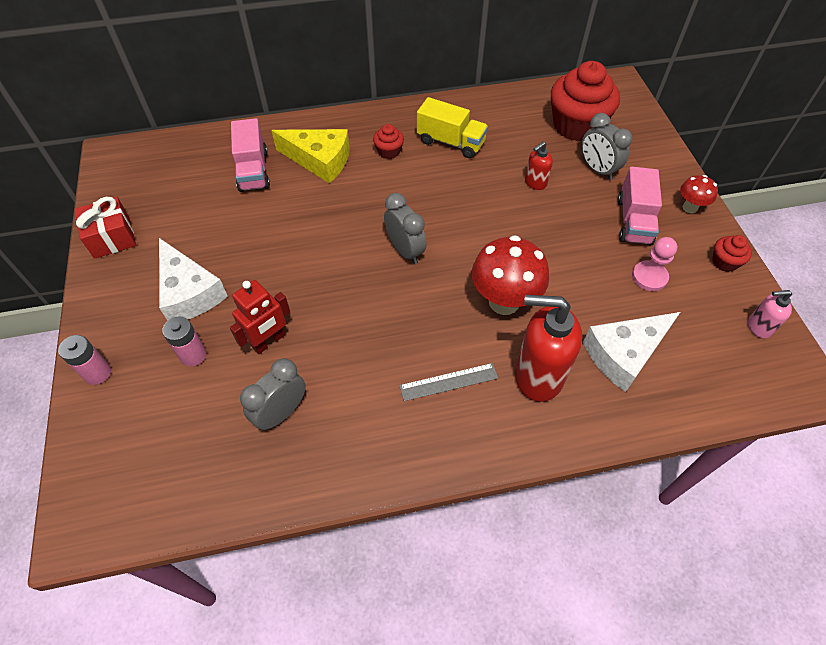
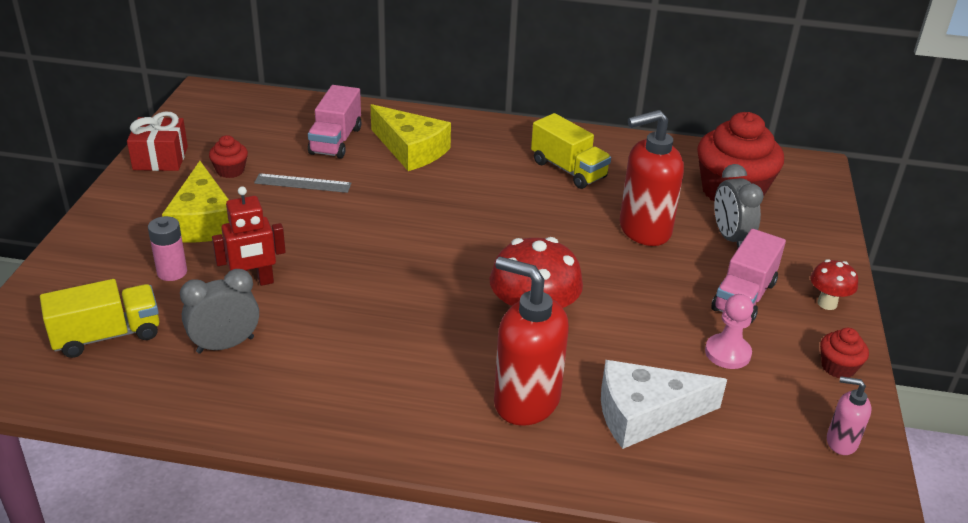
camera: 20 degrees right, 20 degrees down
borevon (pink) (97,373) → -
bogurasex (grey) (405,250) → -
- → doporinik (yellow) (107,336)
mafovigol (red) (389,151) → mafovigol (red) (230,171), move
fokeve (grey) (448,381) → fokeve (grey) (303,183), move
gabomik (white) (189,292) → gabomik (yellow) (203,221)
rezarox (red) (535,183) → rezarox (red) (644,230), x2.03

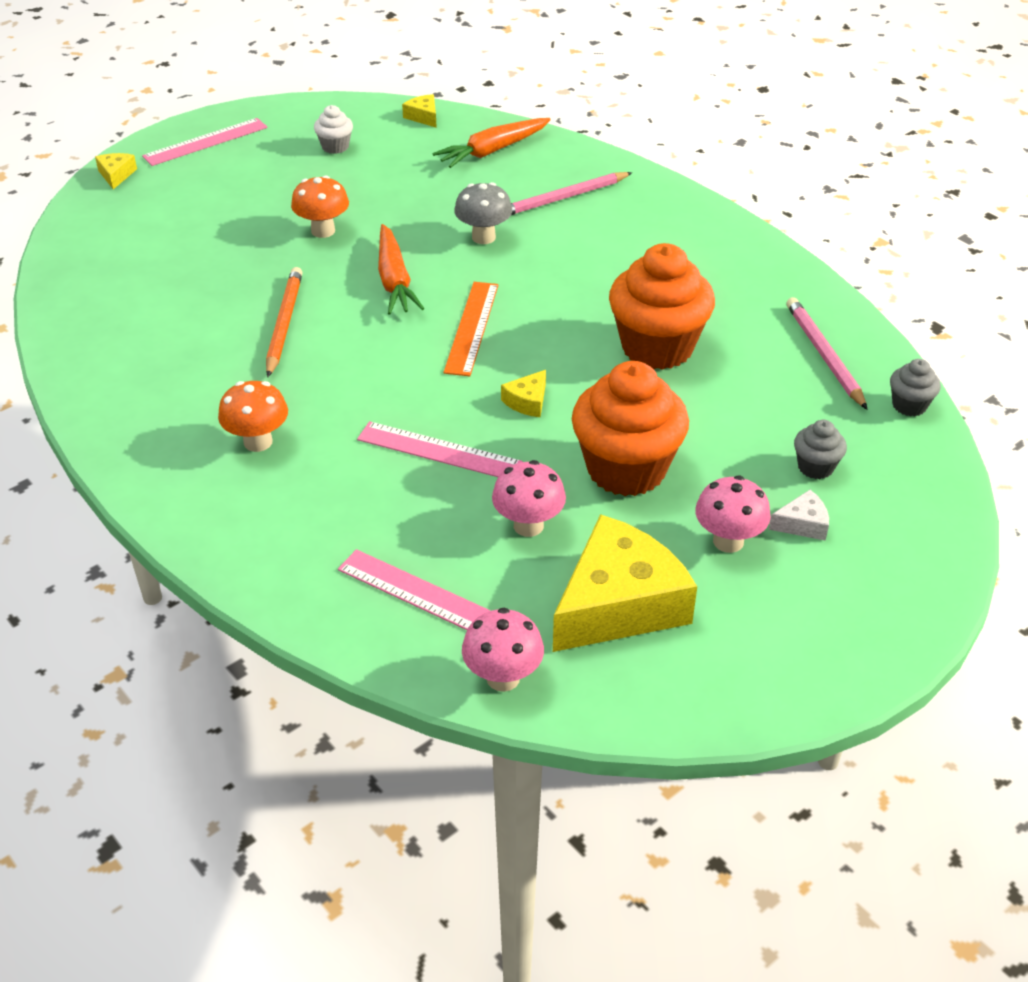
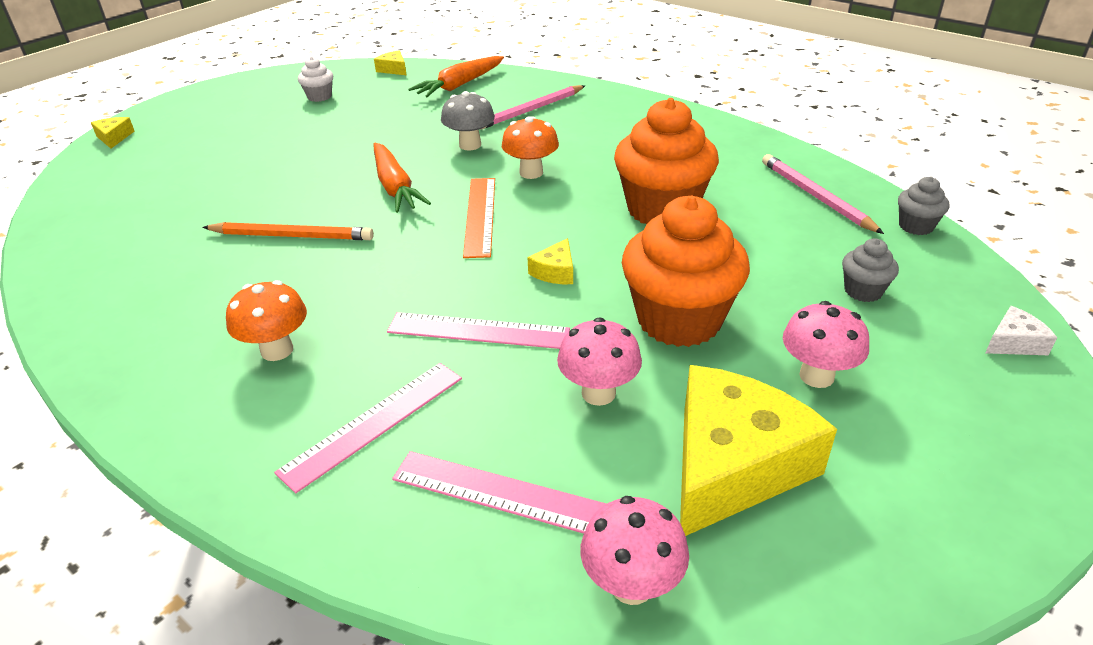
camera: 10 degrees left, 5 degrees down
fokeve (pink) (205,142) → fokeve (pink) (373,423), move
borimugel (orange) (323,231) → borimugel (orange) (531,173), move
gabomik (white) (802,524) → gabomik (white) (1014,342), move
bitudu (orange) (284,324) → bitudu (orange) (291,236), 105 degrees clockwise

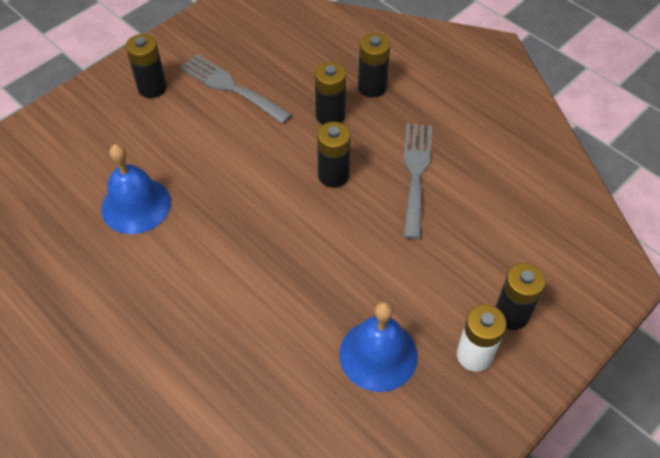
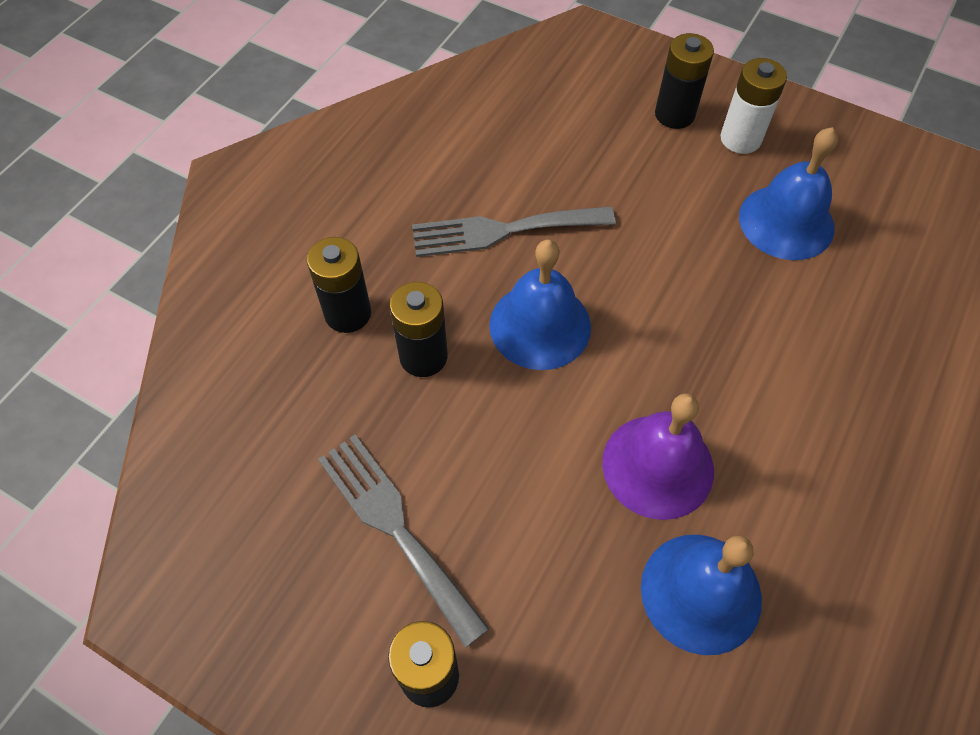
camera: 105 degrees left, 5 degrees up
- → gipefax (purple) (658,466)
borevon (black) (333,175) → gipefax (blue) (540,325)
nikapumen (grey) (231,87) → nikapumen (grey) (395,528), 120 degrees clockwise

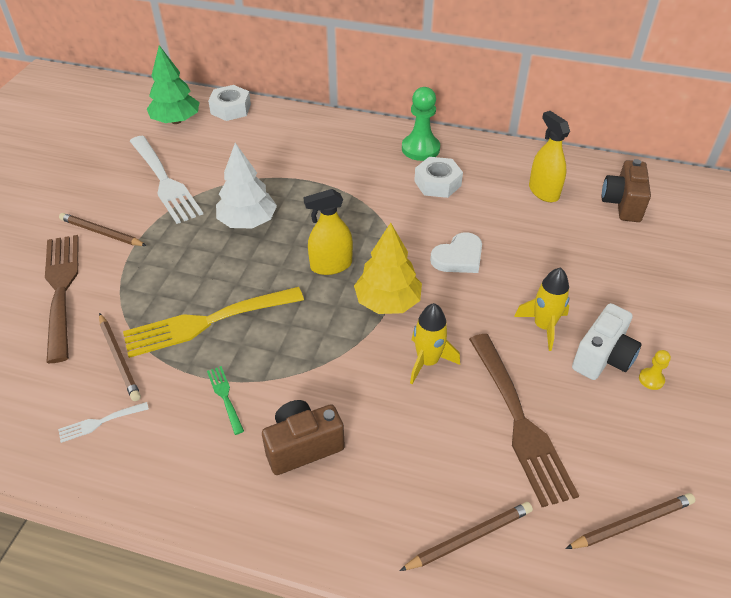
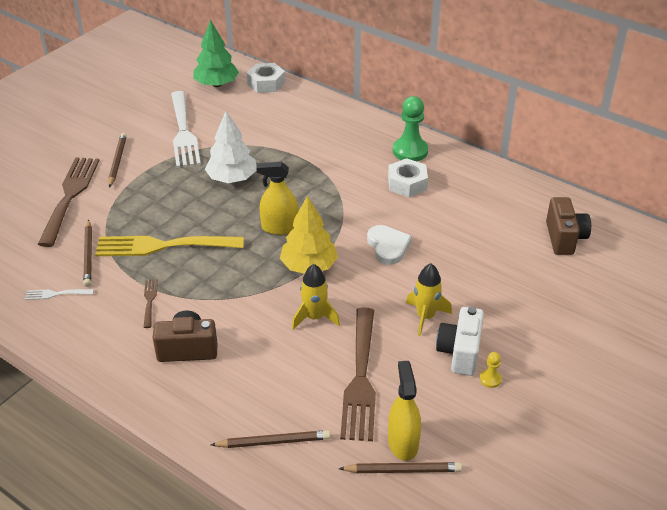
camera: 20 degrees right, 5 degrees down
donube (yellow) (543,192) → donube (yellow) (403,443), move
nikapumen (green) (225,397) → nikapumen (brown) (149,301)
bitudu (brown) (101,233) → bitudu (brown) (117,161), 45 degrees clockwise
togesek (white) (458,257) → togesek (white) (388,246), 90 degrees counterclockwise
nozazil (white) (602,358) → nozazil (white) (460,352), 135 degrees clockwise
nozazil (brown) (622,204) → nozazil (brown) (564,238), 150 degrees clockwise

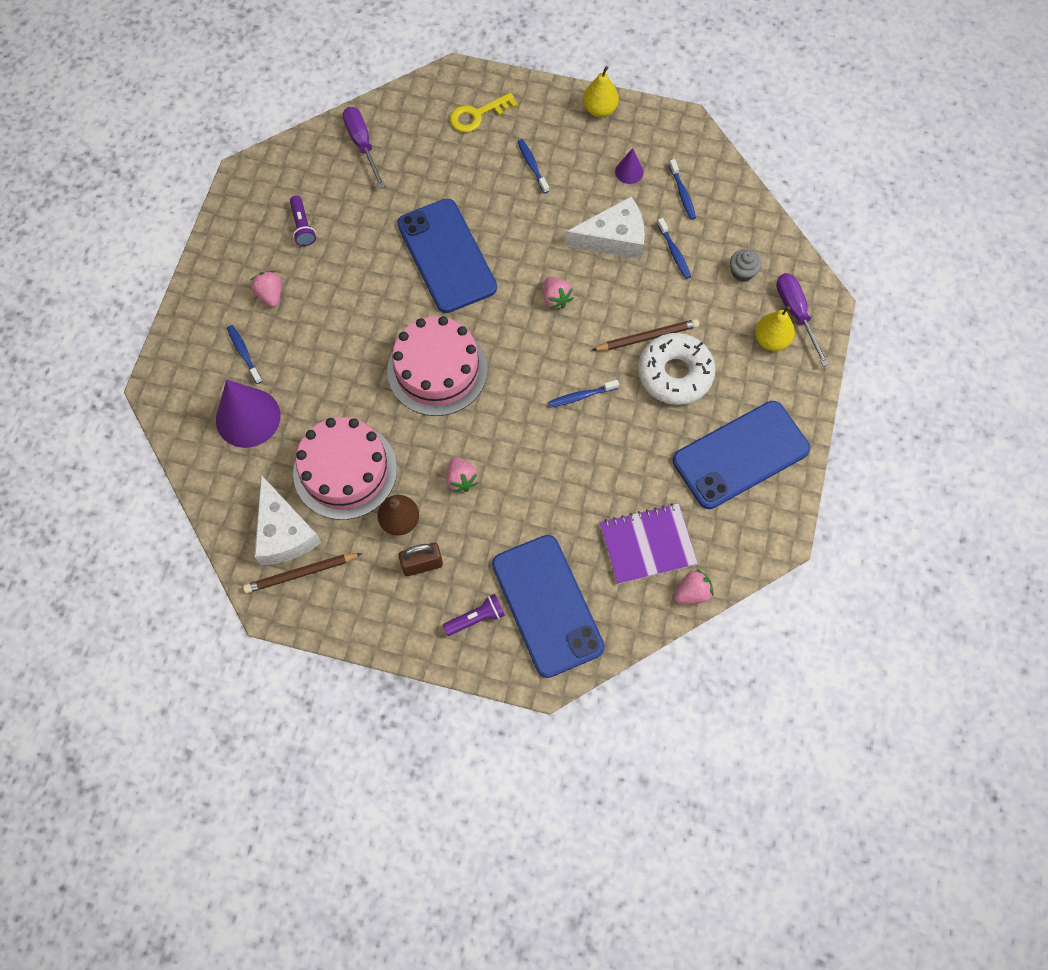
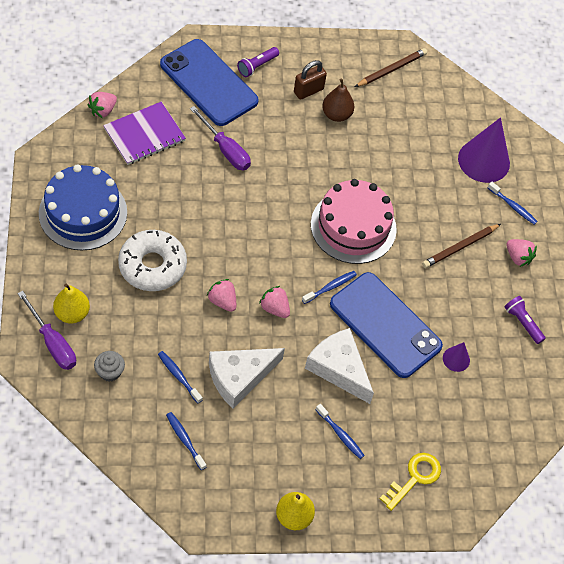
camera: 155 degrees right, 10 degrees down
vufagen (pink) (345,470) → -
gabomik (white) (283,532) → gabomik (white) (339,368), move
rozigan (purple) (362,144) → rozigan (purple) (225,150), move
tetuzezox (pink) (461,479) → tetuzezox (pink) (222,301), move
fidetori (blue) (581,396) → fidetori (blue) (330,287), move
bitudu (brown) (647,337) → bitudu (brown) (460,247), move
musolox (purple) (629,172) → musolox (purple) (456,359), move
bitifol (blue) (740,455) → vufagen (blue) (83,213)

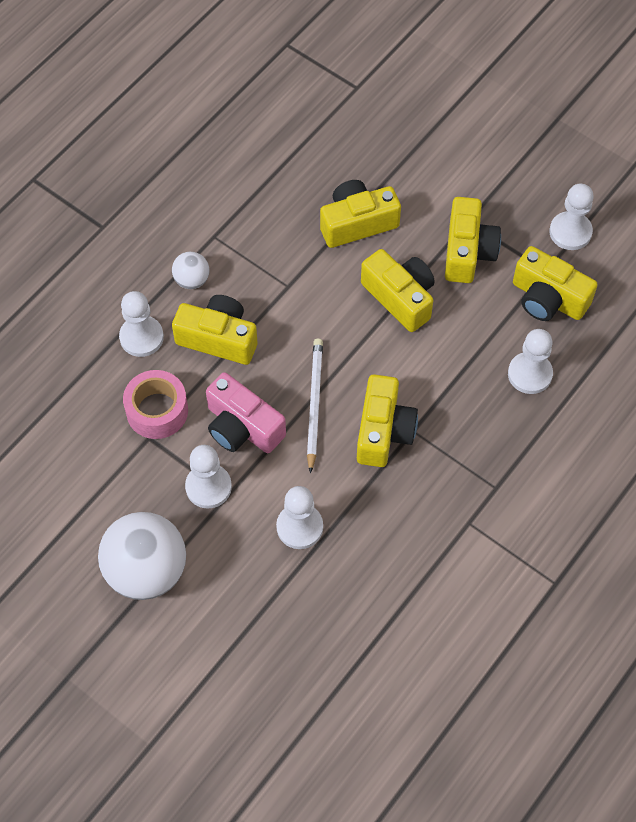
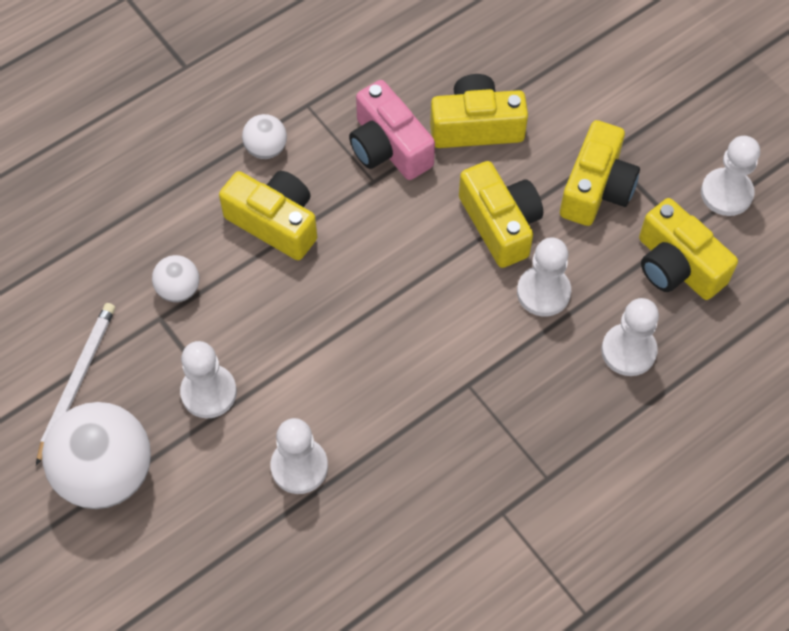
camera: 15 degrees right, 0 degrees up
nozazil (yellow) (383,431) → -
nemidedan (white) (141,337) → nemidedan (white) (543,292), move
nozazil (pink) (242,427) → nozazil (pink) (388,147), move
bitudu (white) (314,404) → bitudu (white) (77,382), move
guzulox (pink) (157,411) → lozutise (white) (179,289)

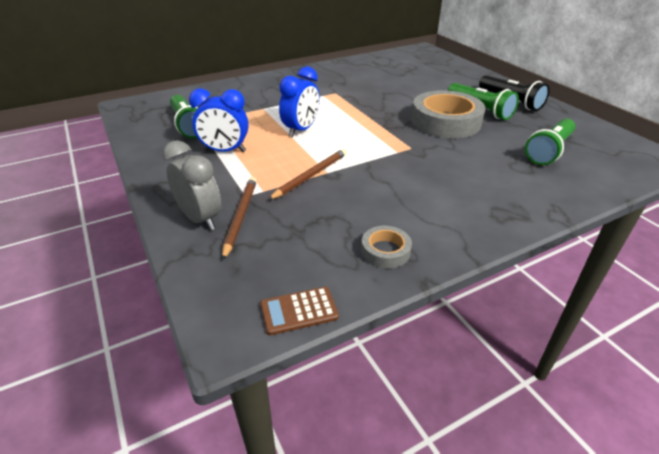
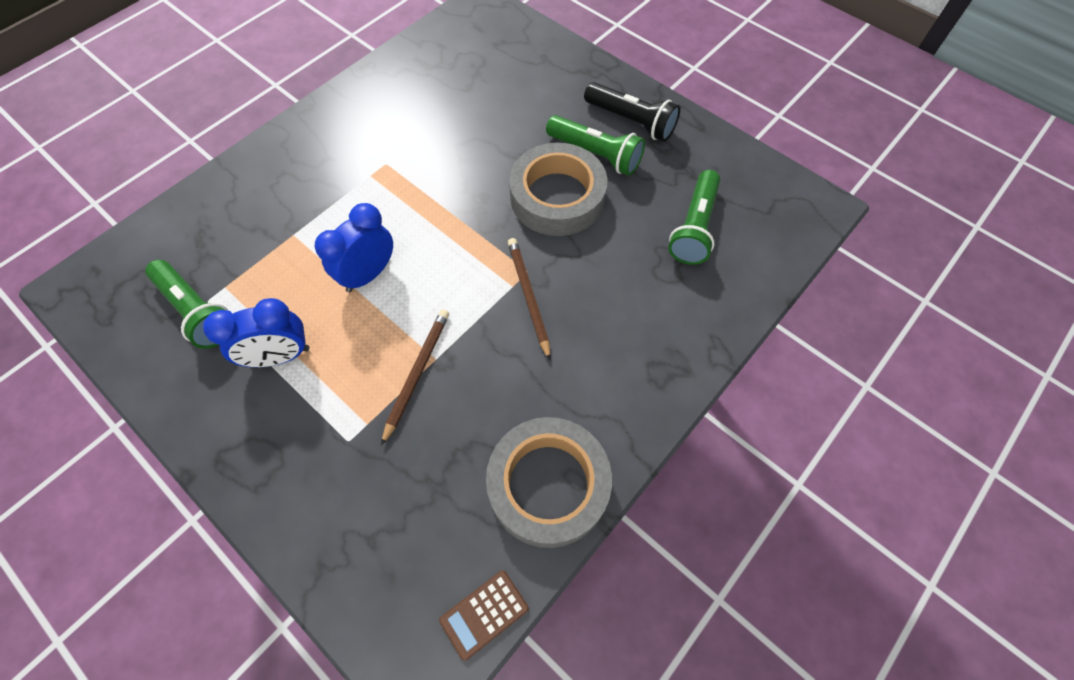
camera: 20 degrees left, 25 degrees up
bogurasex (grey) (200,219) → -
bitudu (brown) (240,217) → bitudu (brown) (528,297), move
bogurasex (blue) (301,130) → bogurasex (blue) (368,274), 150 degrees counterclockwise
guzulox (grey) (385,251) → guzulox (grey) (548,484), x2.10

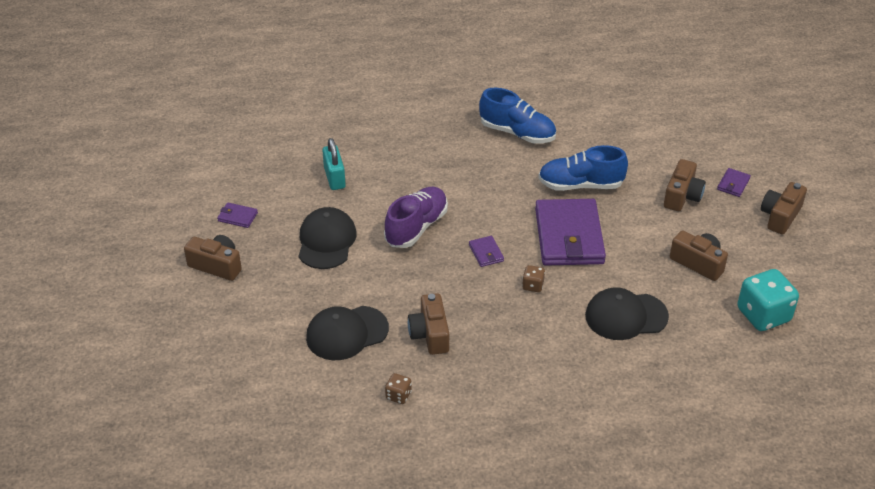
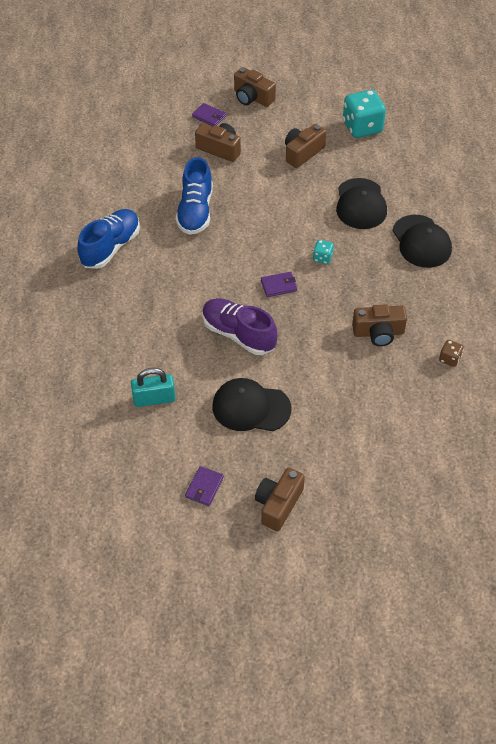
camera: 85 degrees left, 10 degrees up
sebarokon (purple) (569,236) → -
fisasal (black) (346,333) → fisasal (black) (421,242), move
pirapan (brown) (533,286) → pirapan (turquoise) (322,258)

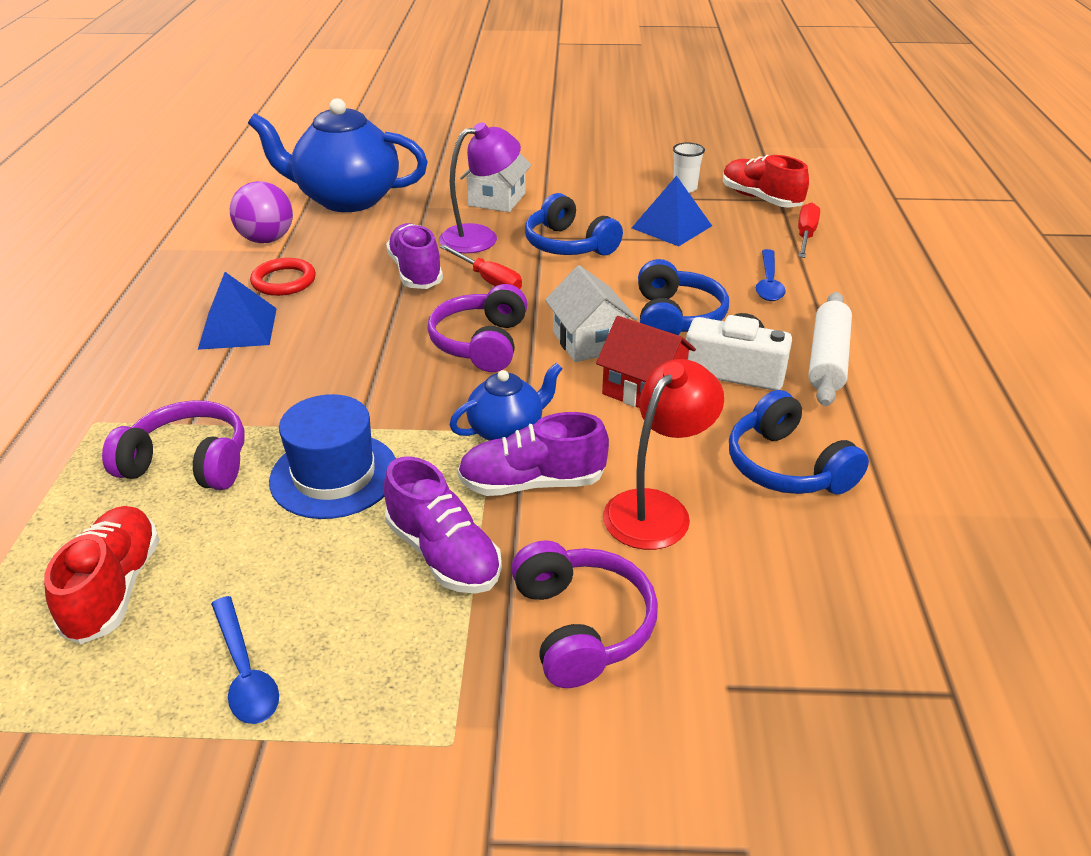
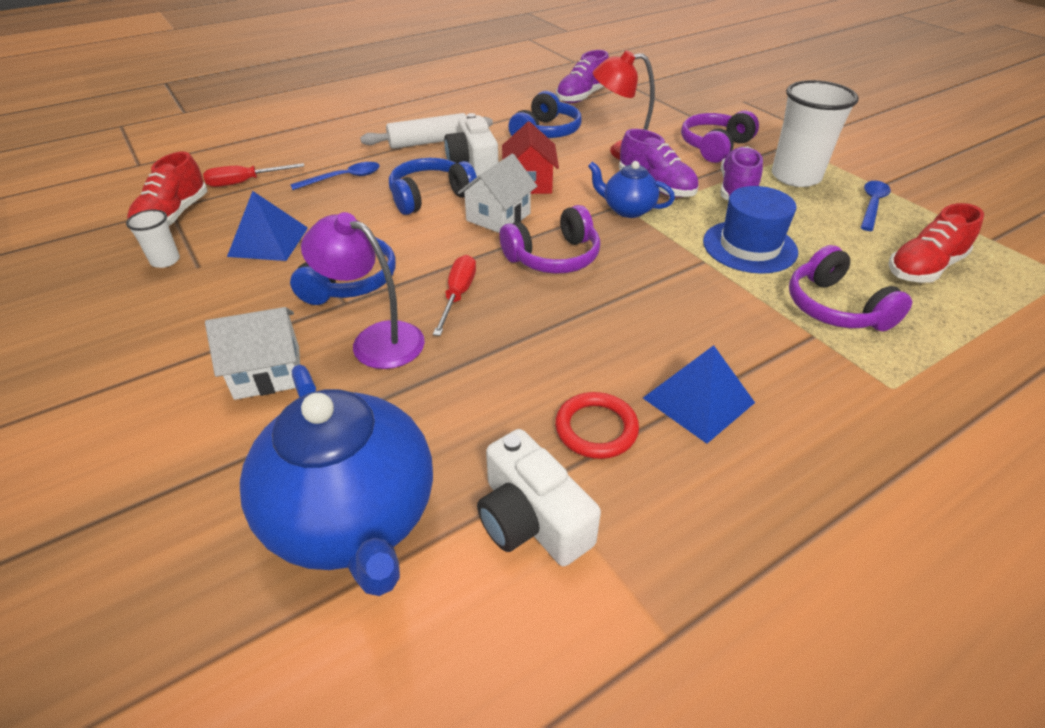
camera: 125 degrees left, 5 degrees up
- → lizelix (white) (795,177)
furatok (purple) (416,272) → furatok (purple) (582,96), move
lozutise (purple) (267,240) → nozazil (white) (531,519)

